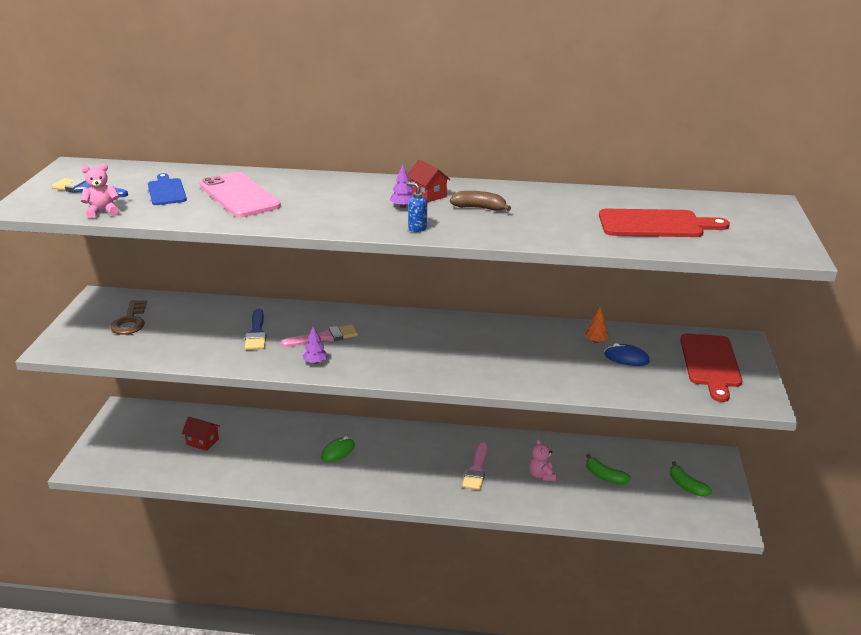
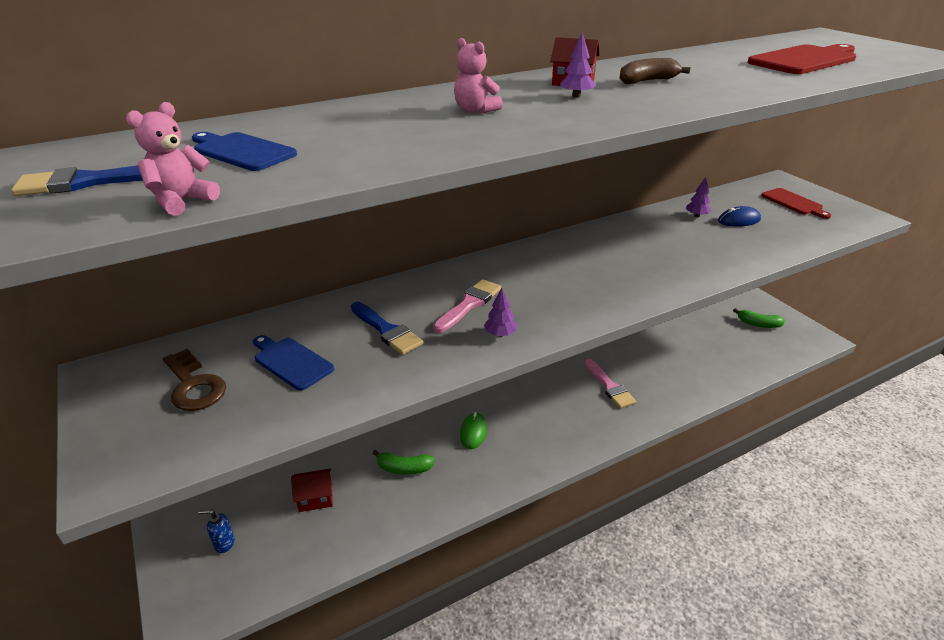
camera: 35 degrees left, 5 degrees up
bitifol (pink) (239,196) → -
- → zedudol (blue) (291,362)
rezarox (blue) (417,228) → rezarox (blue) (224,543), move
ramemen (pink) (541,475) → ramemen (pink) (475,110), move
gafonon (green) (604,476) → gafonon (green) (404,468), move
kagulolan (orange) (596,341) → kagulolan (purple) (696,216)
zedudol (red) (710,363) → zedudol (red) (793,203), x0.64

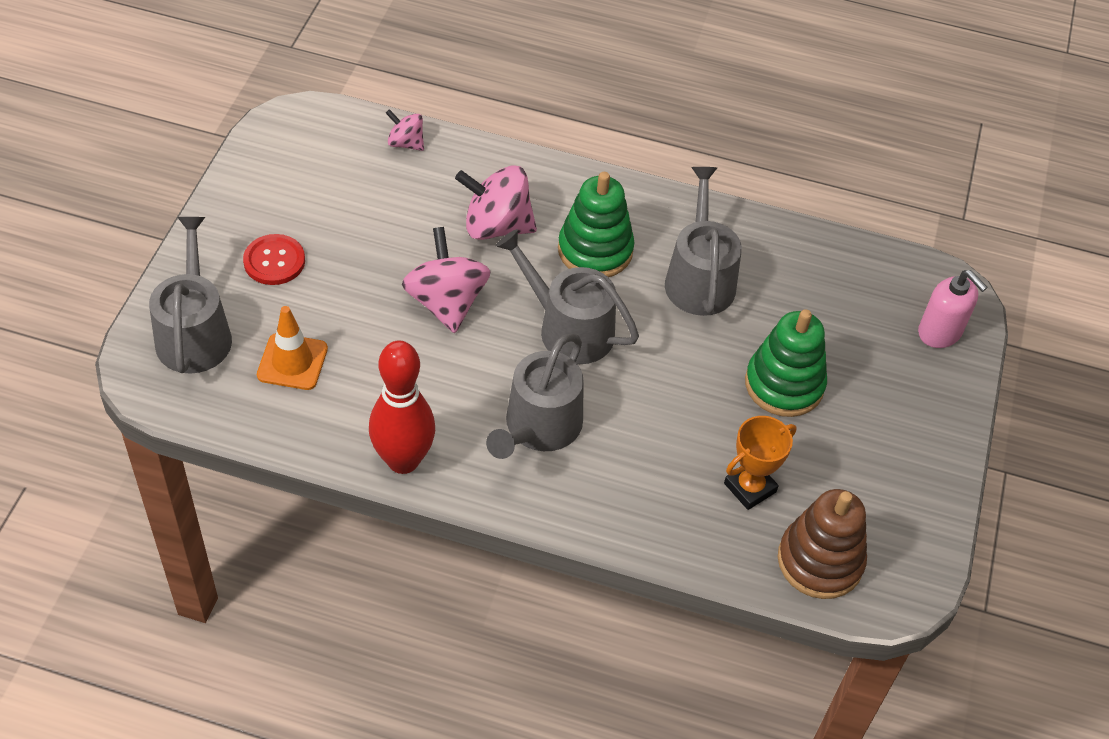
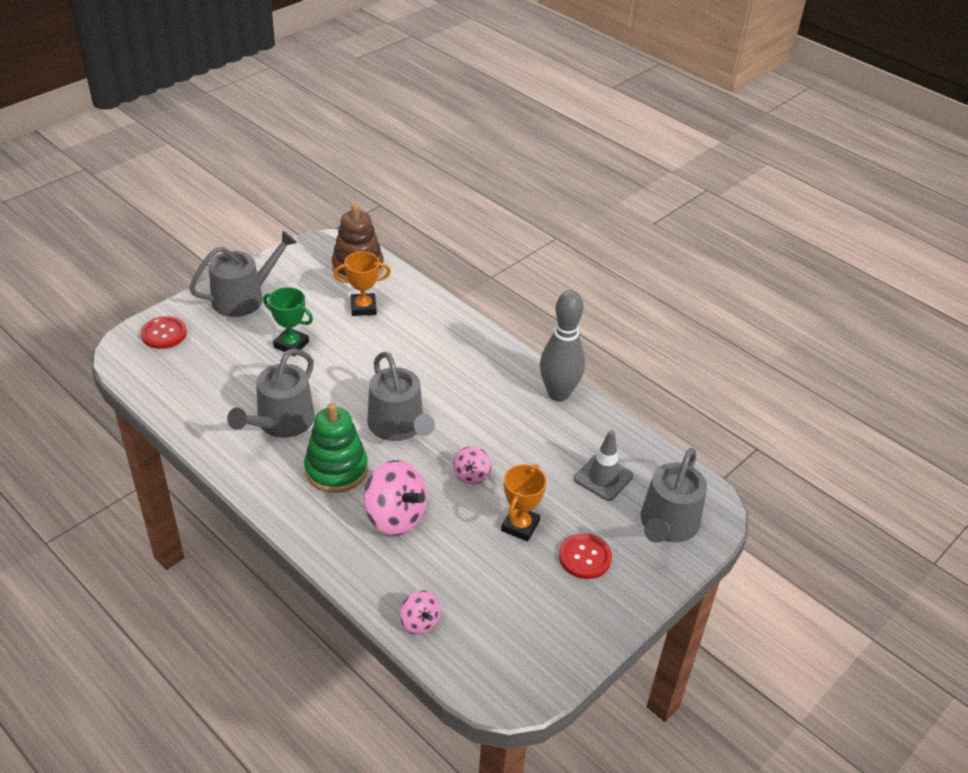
camera: 150 degrees left, 10 degrees down
- → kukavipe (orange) (520,526)
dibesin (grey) (539,427) → dibesin (grey) (244,298), move
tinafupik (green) (784,384) → kukavipe (green) (291,345)
rezarox (pink) (940,332) → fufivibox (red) (164,334)
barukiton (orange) (292,362) → barukiton (grey) (603,477)
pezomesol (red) (403,460) → pezomesol (grey) (558,393)
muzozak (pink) (446,302) → muzozak (pink) (471,475), x0.54

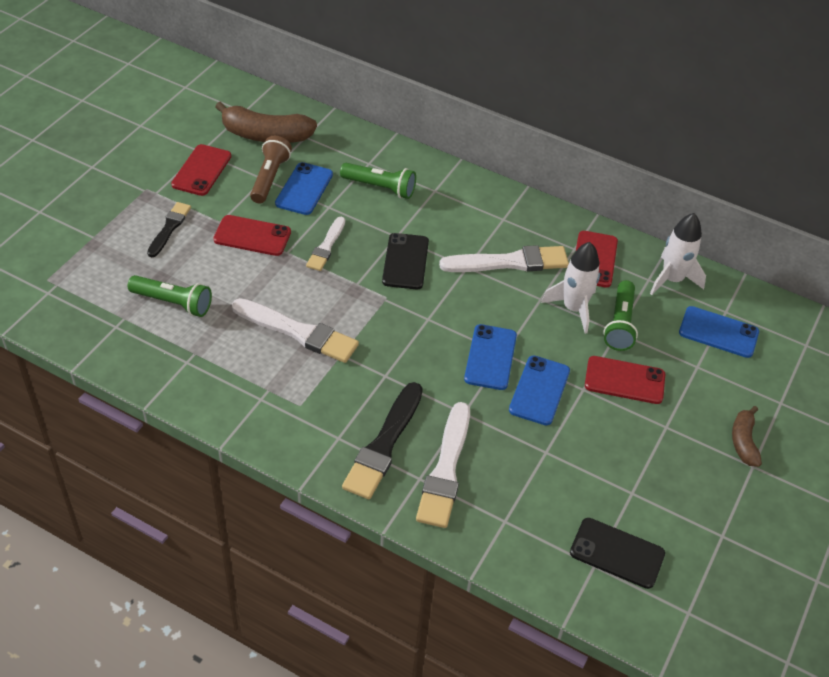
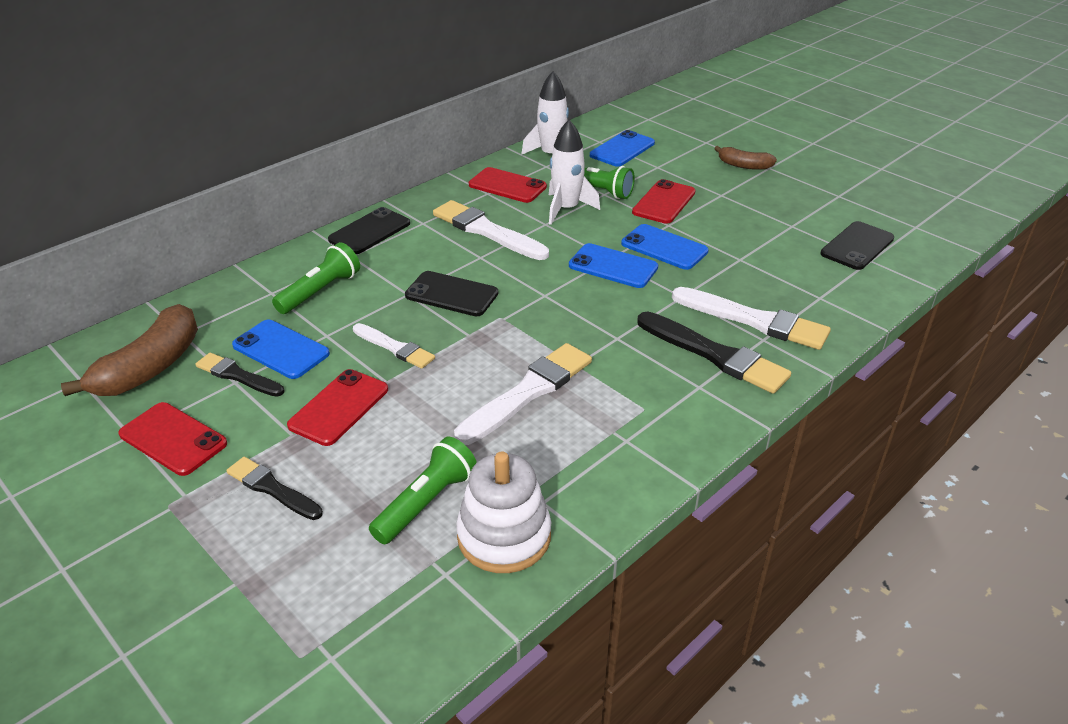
camera: 70 degrees left, 10 degrees down
- → bitifol (black) (369,231)
- → tinafupik (white) (504,536)
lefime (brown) (270,178) → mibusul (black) (238,376)
mibusul (white) (509,262) → mibusul (white) (487,231), 60 degrees counterclockwise

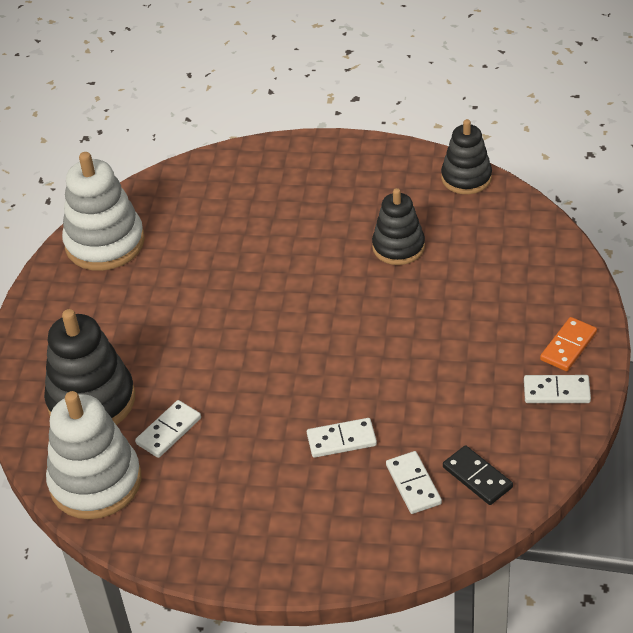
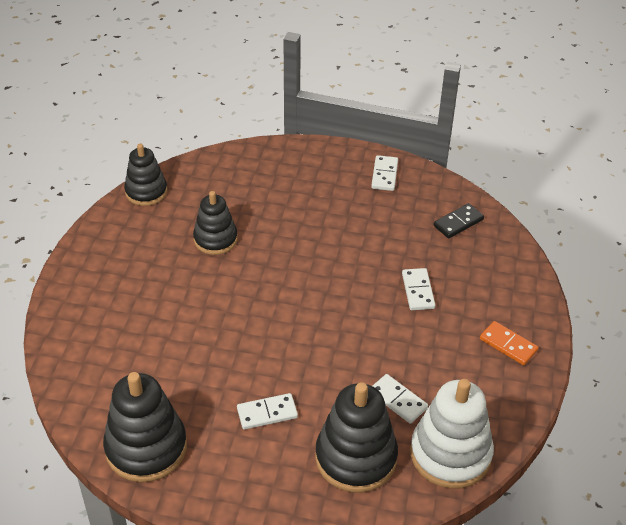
camera: 90 degrees left, 0 degrees up
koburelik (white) (413,484) → koburelik (white) (267,413), move
koburelik (orange) (568,346) → koburelik (orange) (508,345), move
tinafupik (white) (105,243) → tinafupik (black) (146,448)

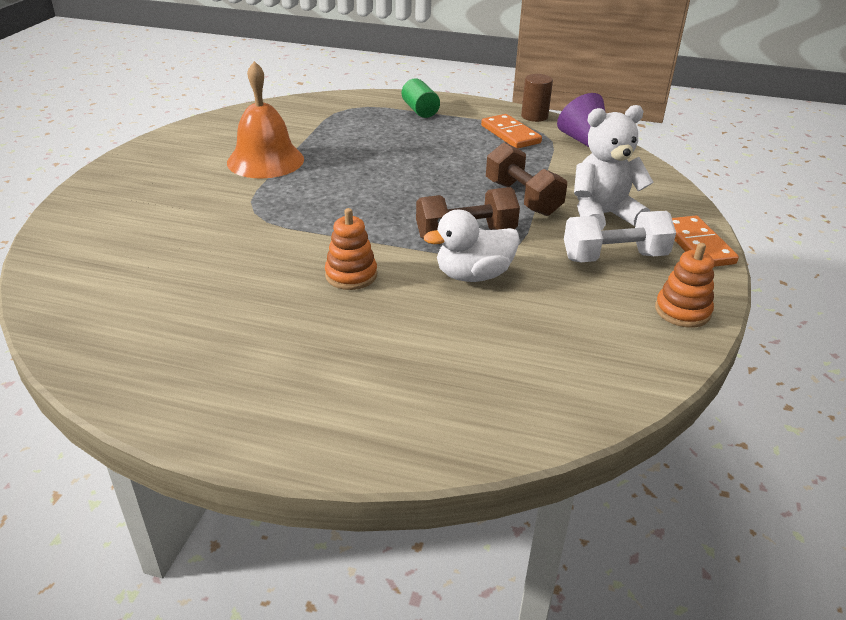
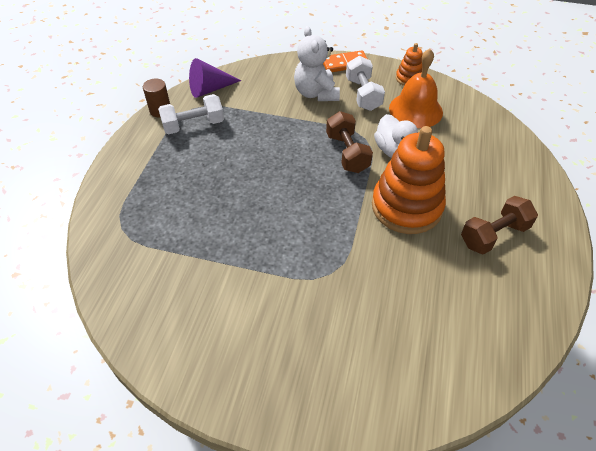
camera: 90 degrees left, 15 degrees up
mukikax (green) (420,110) → -
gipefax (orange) (265,160) → gipefax (orange) (415,110), move
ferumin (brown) (522,198) → ferumin (brown) (493,235), move
koburelik (orange) (510,134) → ferumin (white) (193,125)
tinafupik (orange) (351,275) → tinafupik (orange) (406,207), x2.09

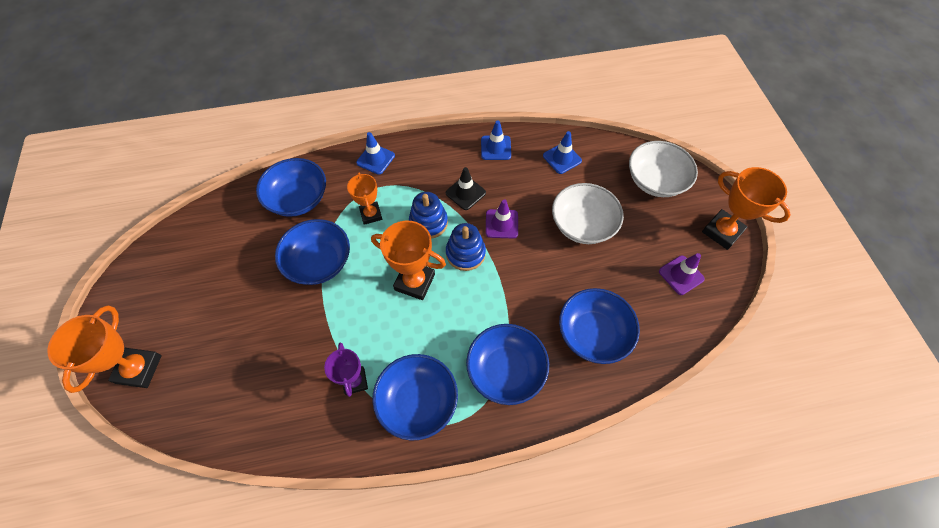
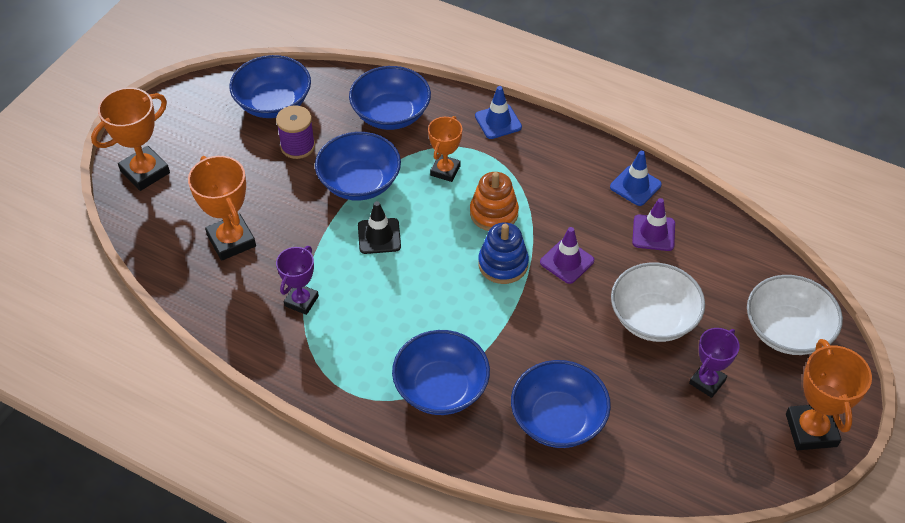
camera: 40 degrees right, 10 degrees down
barukiton (blue) (562,158) → -
- → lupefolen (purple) (297,146)
- → kukavipe (purple) (707,382)
kukavipe (orange) (414,282) → kukavipe (orange) (231,241), move
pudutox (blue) (417,401) → pudutox (blue) (273,103), move
barukiton (black) (465,193) → barukiton (black) (379,236), move
barukiton (purple) (681,275) → barukiton (purple) (653,233), move
tinafupik (blue) (428,222) → tinafupik (orange) (494,213)

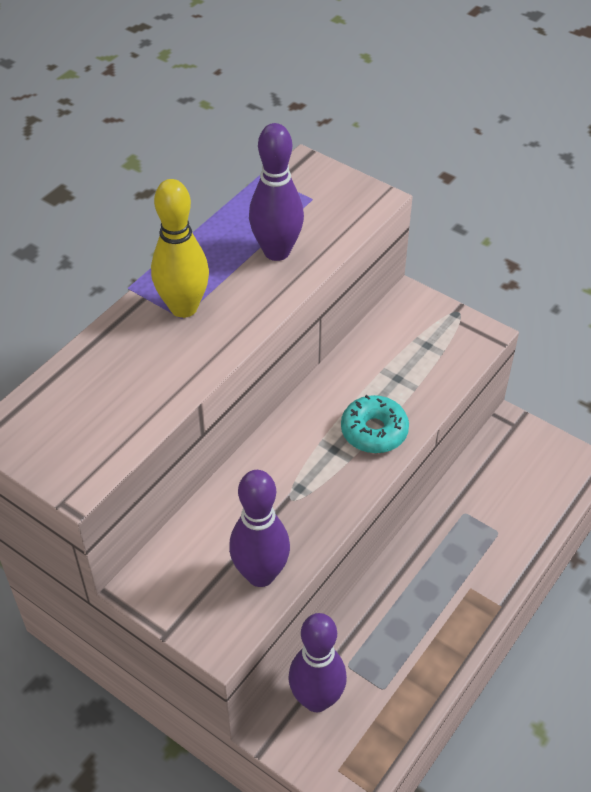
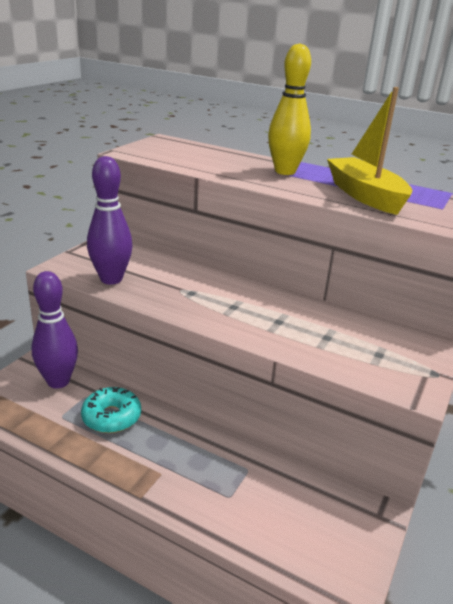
camera: 80 degrees right, 20 degrees down
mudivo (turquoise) (374,431) → mudivo (turquoise) (111,417), move
pezomesol (purple) (276,251) → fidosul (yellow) (365,196)

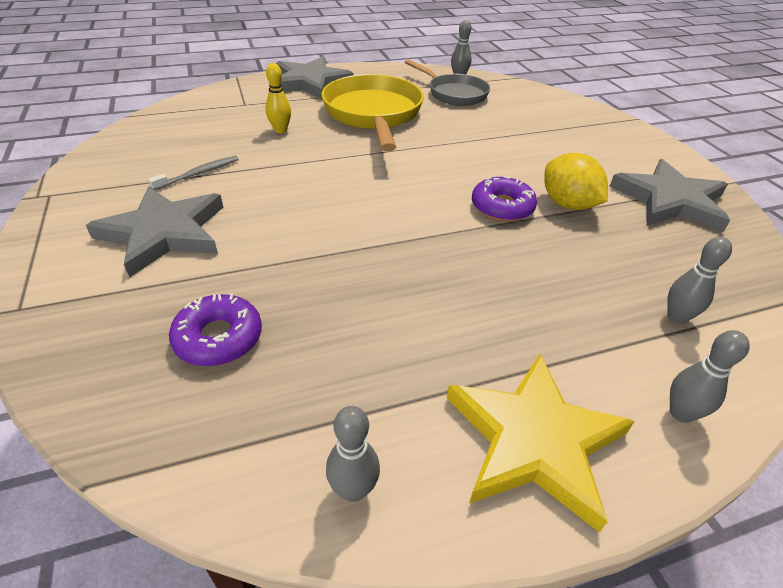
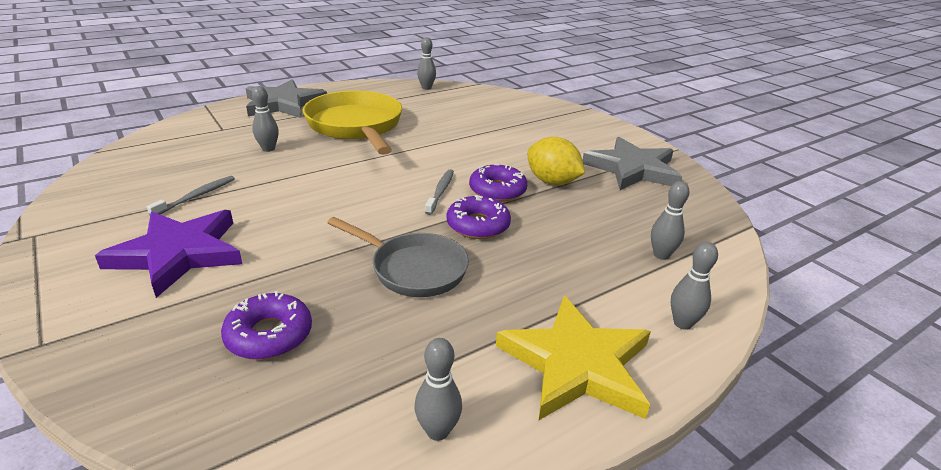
camera: 15 degrees left, 10 degrees down
- → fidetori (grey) (440,192)
- → mudivo (purple) (478,225)
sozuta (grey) (454,94) → sozuta (grey) (413,269), move
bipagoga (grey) (164,233) → bipagoga (purple) (179,254)
pezomesol (yellow) (280,130) → pezomesol (grey) (268,149)

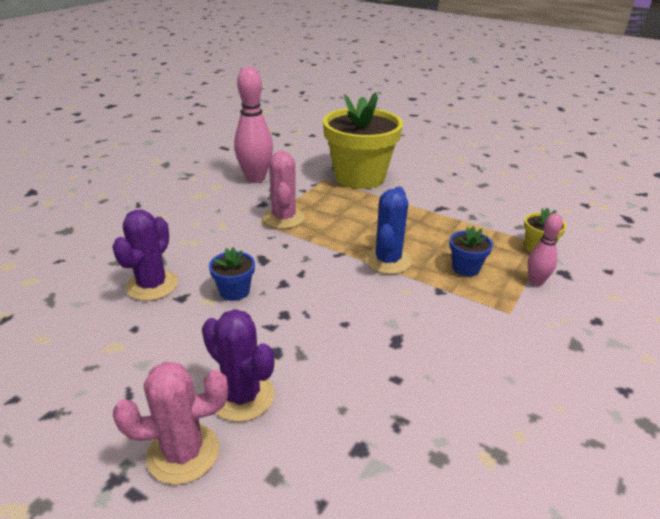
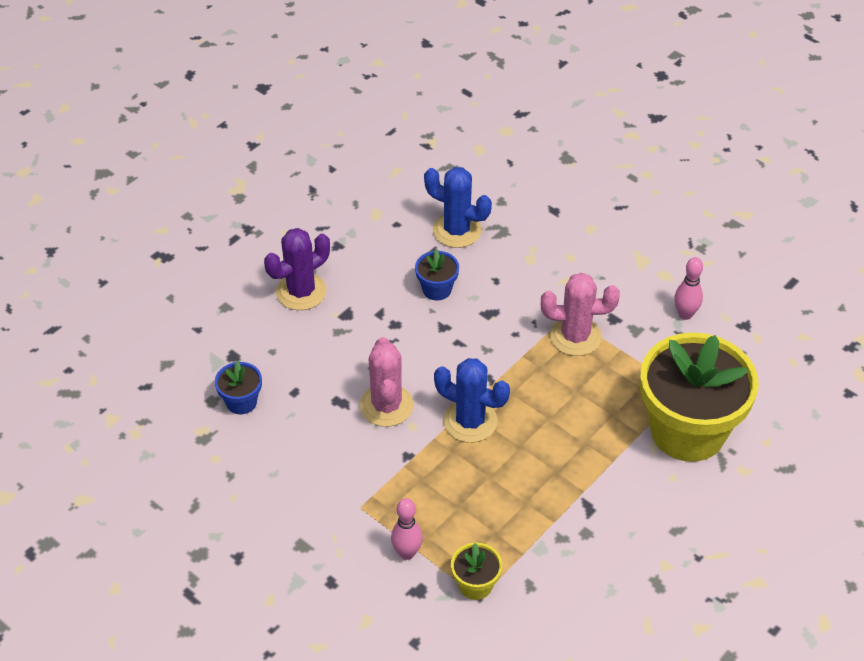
camera: 100 degrees right, 15 degrees up
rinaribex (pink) (183,453) → rinaribex (pink) (386,405), move
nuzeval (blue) (466,268) → nuzeval (blue) (241,402), move
rinaribex (purple) (152,285) → rinaribex (blue) (457,230)
pezomesol (pink) (255,178) → pezomesol (pink) (685,314), x0.54

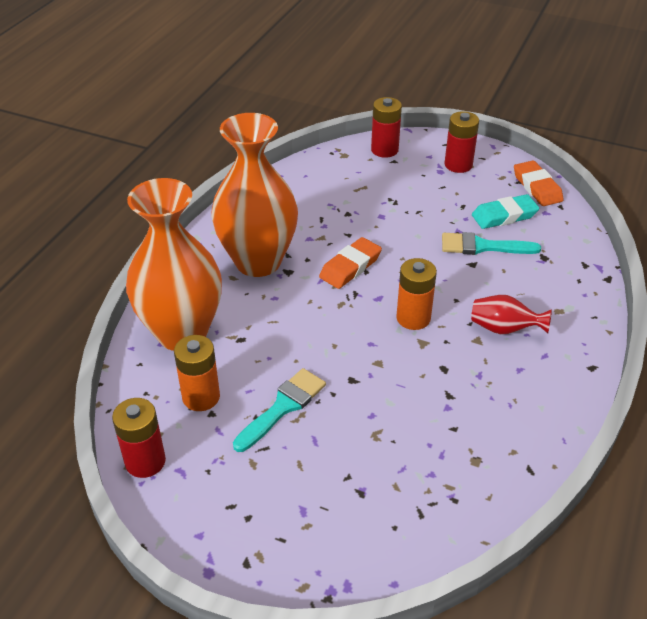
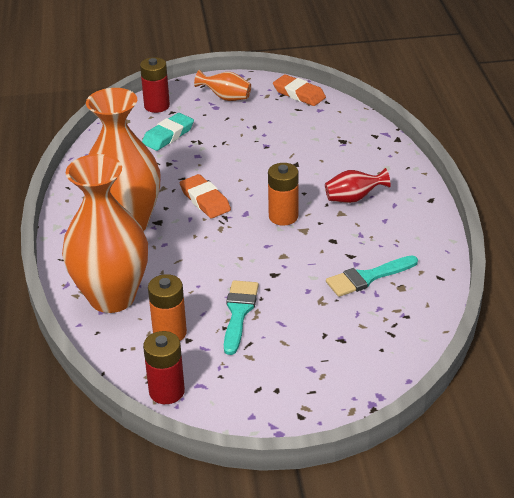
camera: 30 degrees left, 5 degrees down
mibusul (turquoise) (482,246) → mibusul (turquoise) (367,277), move
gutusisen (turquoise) (504,216) → gutusisen (turquoise) (168,135), move
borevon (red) (458,165) → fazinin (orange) (226,98)
gutusisen (orange) (350,267) → gutusisen (orange) (205,200), 45 degrees counterclockwise

